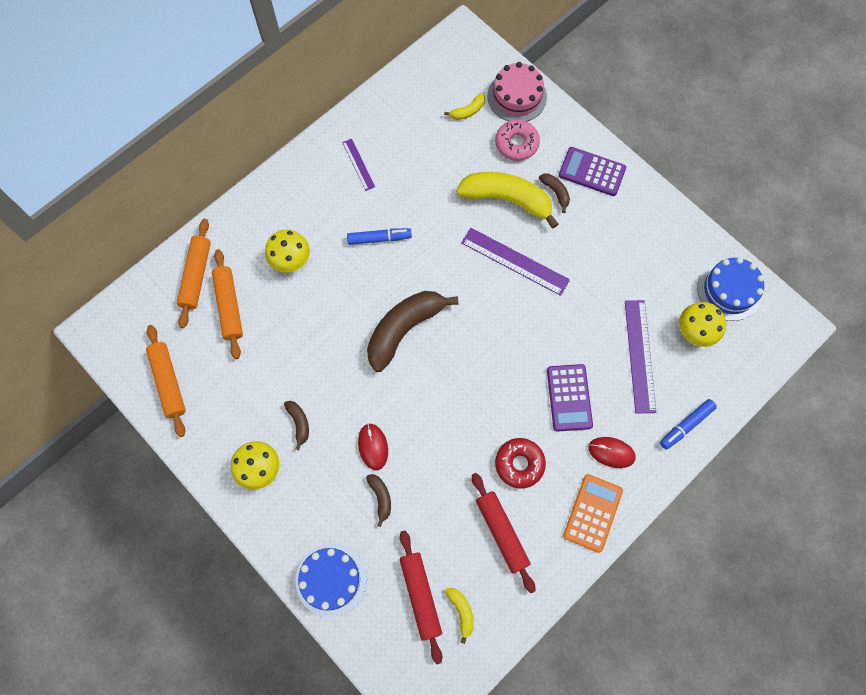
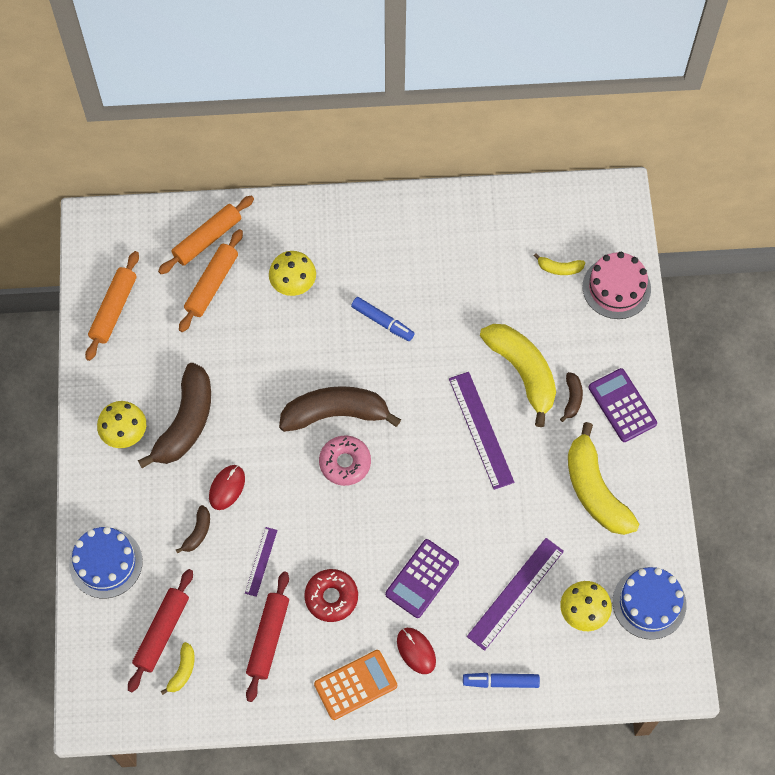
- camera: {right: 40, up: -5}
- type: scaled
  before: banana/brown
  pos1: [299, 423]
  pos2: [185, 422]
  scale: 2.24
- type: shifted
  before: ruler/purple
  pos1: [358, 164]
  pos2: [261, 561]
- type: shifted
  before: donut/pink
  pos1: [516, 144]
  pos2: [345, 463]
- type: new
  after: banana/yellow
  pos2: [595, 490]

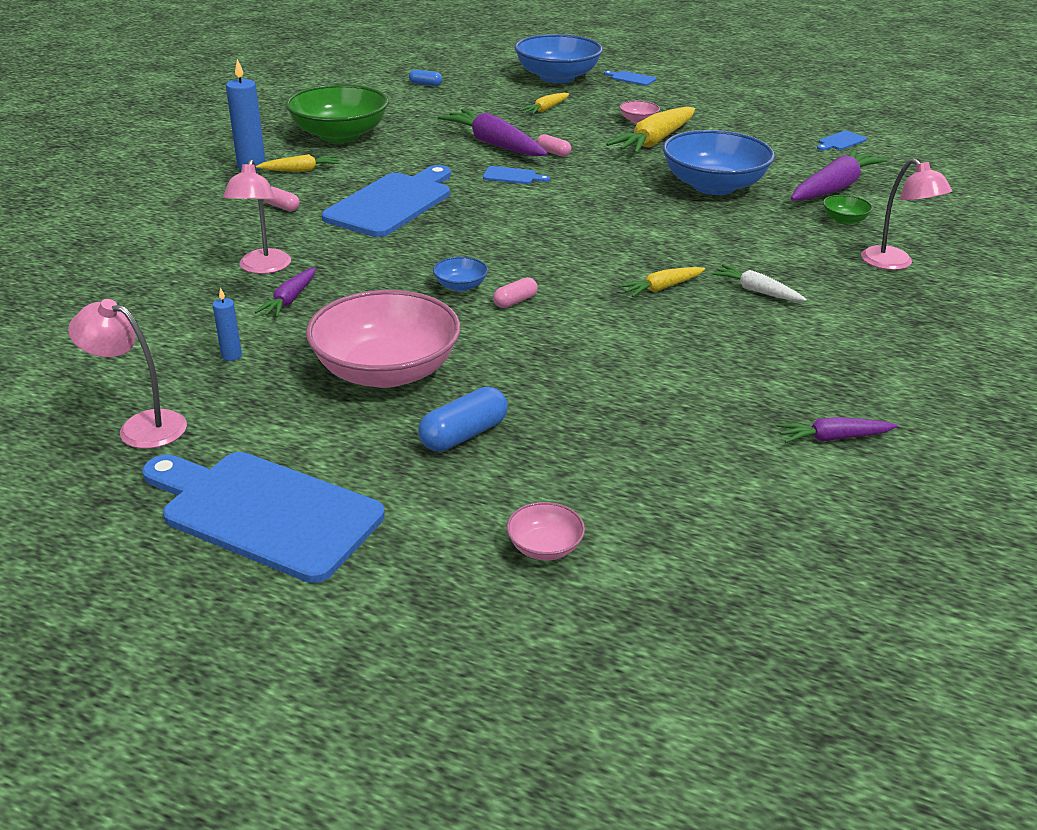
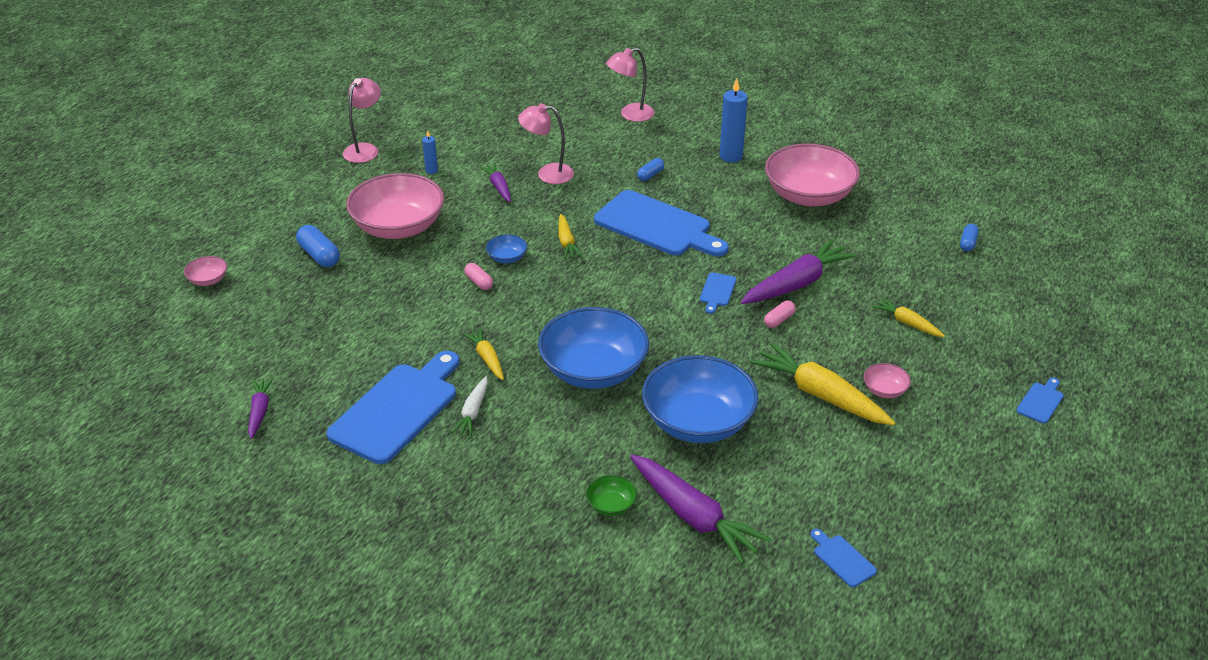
- camera: {right: 95, up: 5}
- type: shifted
  before: cutting board/blue
  pos1: [264, 512]
  pos2: [397, 409]
- type: rotated
  before: carrot/purple
  pos1: [289, 300]
  pos2: [498, 187]
  turn: 45
- type: shifted
  before: carrot/yellow
  pos1: [301, 170]
  pos2: [566, 242]
- type: repainted
  before: capsule/pink
  after: capsule/blue
  pos1: [281, 207]
  pos2: [650, 175]
- type: repainted
  before: bowl/green
  after: bowl/pink
  pos1: [340, 135]
  pos2: [809, 195]
- type: shifted
  before: bowl/blue
  pos1: [557, 77]
  pos2: [593, 370]
- type: rotated
  before: carrot/white
  pos1: [756, 291]
  pos2: [473, 412]
  turn: 150
- type: shifted
  before: lamp/pink
  pos1: [894, 263]
  pos2: [630, 115]

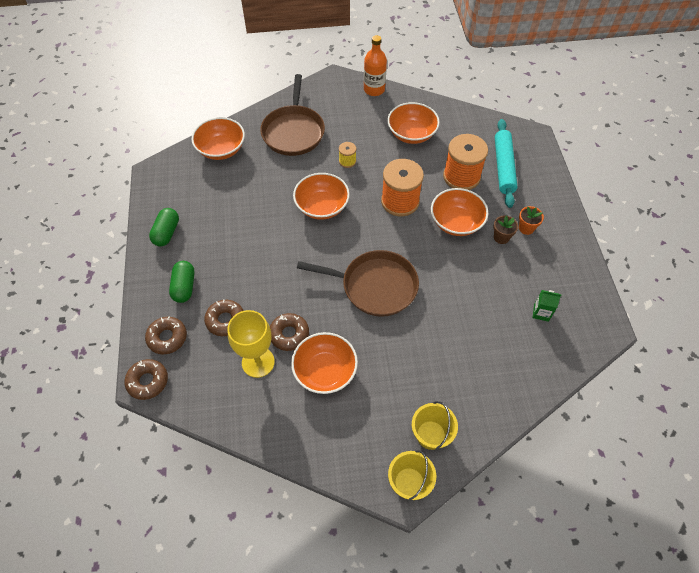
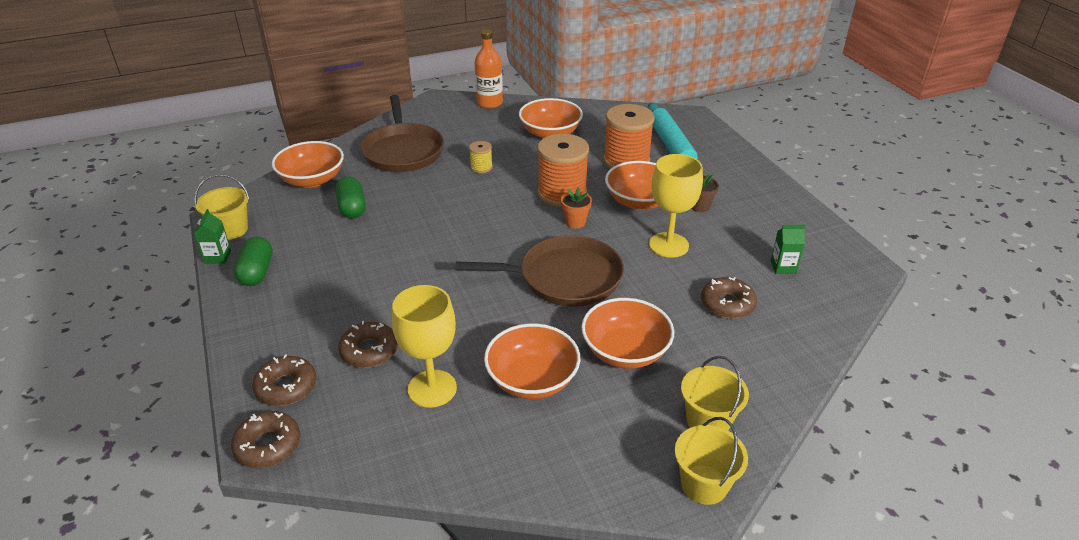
- camera: {right: -15, up: -20}
- type: shifted
  before: capsule/green
  pos1: [184, 287]
  pos2: [352, 208]
- type: shifted
  before: donut/brown
  pos1: [289, 334]
  pos2: [727, 304]
- type: shifted
  before: bowl/orange
  pos1: [322, 206]
  pos2: [625, 351]
- type: shifted
  before: flower pot/orange
  pos1: [526, 228]
  pos2: [575, 222]
- type: new
  after: bucket/yellow
  pos2: [231, 230]
- type: new
  after: carton/green
  pos2: [218, 257]
- type: new
  after: goblet/yellow
  pos2: [668, 245]

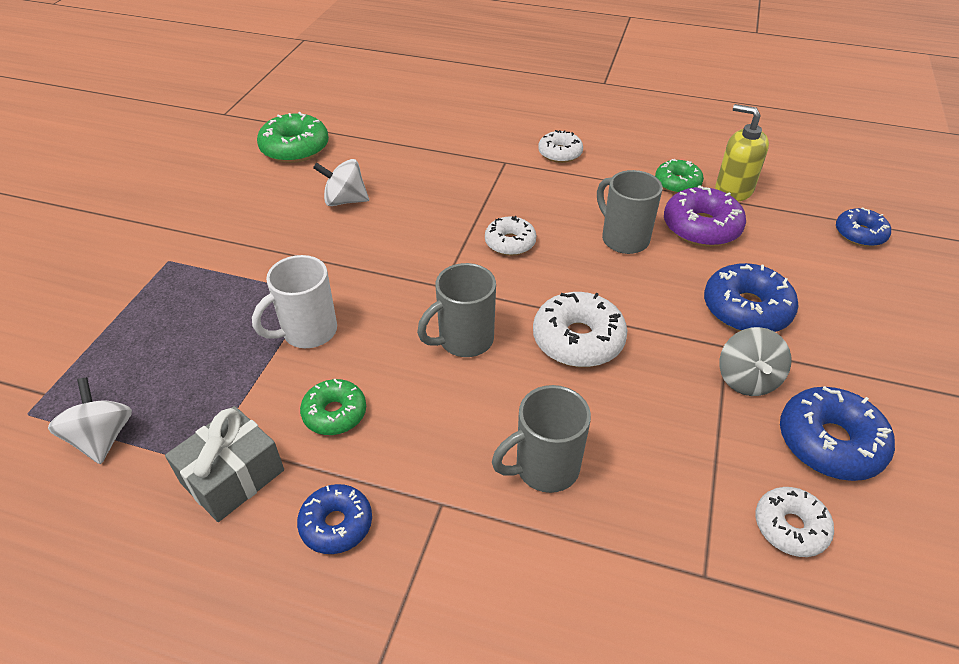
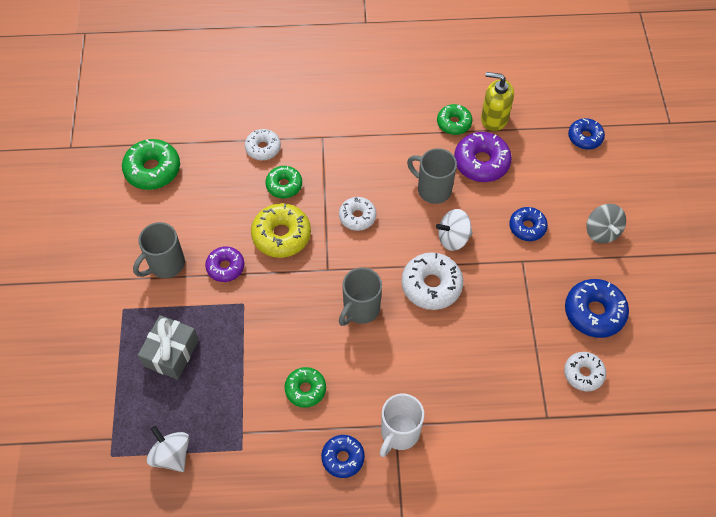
- camera: {right: -20, up: 15}
- type: shifted
  before: gift/grey
  pos1: [233, 476]
  pos2: [171, 353]
- type: shifted
  before: mug/white
  pos1: [308, 332]
  pos2: [399, 433]
- type: shifted
  before: spinning top/white
  pos1: [345, 201]
  pos2: [453, 238]
- type: shifted
  before: mug/grey
  pos1: [544, 468]
  pos2: [165, 264]
- type: shifted
  before: donut/white
  pos1: [560, 153]
  pos2: [263, 148]
- type: scaled
  before: donut/blue
  pos1: [746, 309]
  pos2: [527, 227]
  scale: 0.64
- type: shifted
  before: spinning top/grey
  pos1: [747, 379]
  pos2: [602, 232]
- type: new
  after: donut/purple
  pos2: [225, 267]
- type: new
  after: donut/yellow
  pos2: [281, 235]
- type: new
  after: donut/green
  pos2: [284, 185]

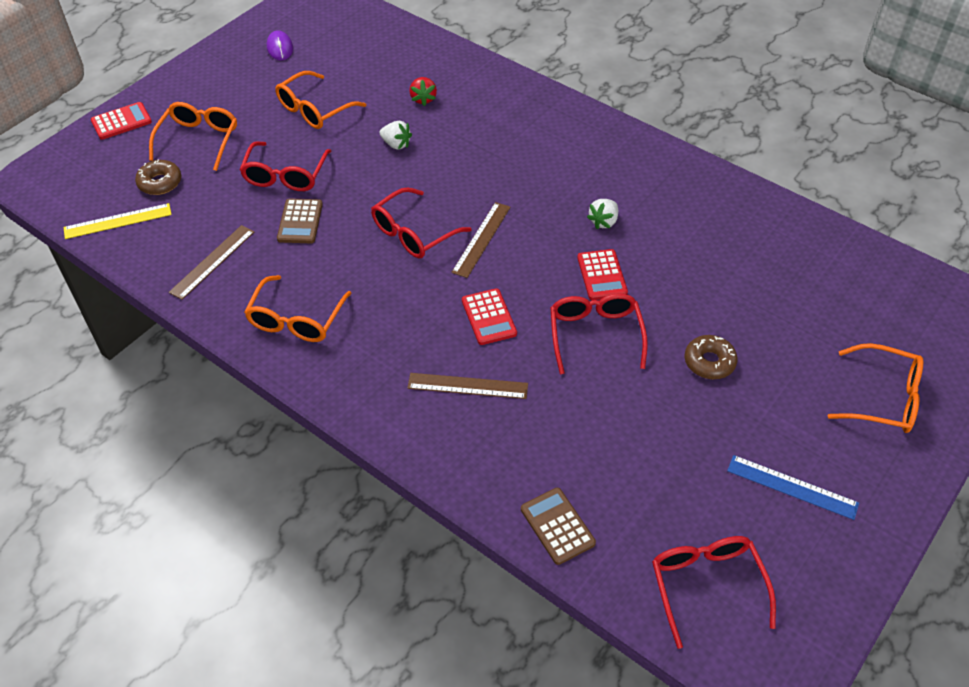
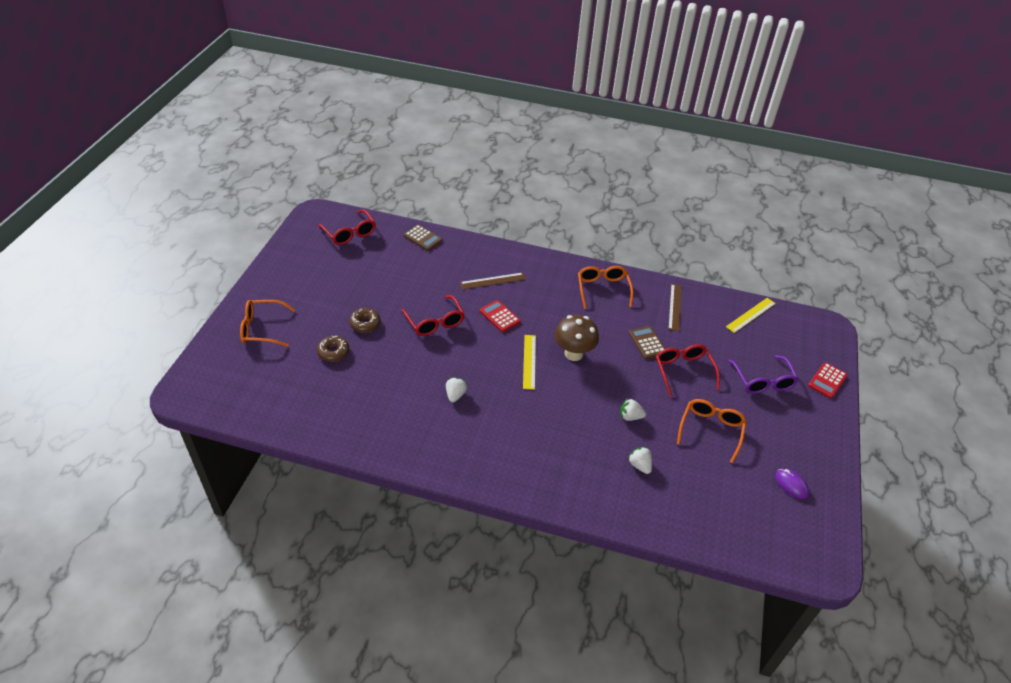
- camera: {right: 155, up: -5}
- type: shifted
  before: donut/brown
  pos1: [160, 182]
  pos2: [333, 352]
- type: repainted
  before: glasses/orange
  after: glasses/purple
  pos1: [199, 140]
  pos2: [763, 381]
- type: swapped
  before: glasses/red
  after: mushroom/brown
  pos1: [413, 233]
  pos2: [573, 354]
- type: repainted
  before: strawberry/red
  after: strawberry/white
  pos1: [423, 99]
  pos2: [639, 465]
- type: repainted
  before: ruler/brown
  after: ruler/yellow
  pos1: [482, 239]
  pos2: [529, 361]
- type: gone
  before: calculator/red
  pos1: [602, 275]
- type: gone
  before: ruler/blue
  pos1: [792, 487]

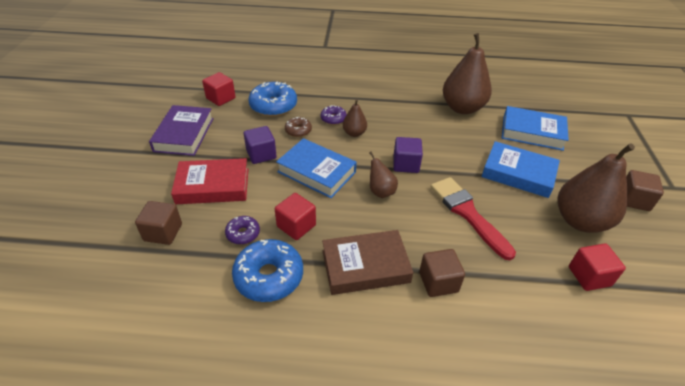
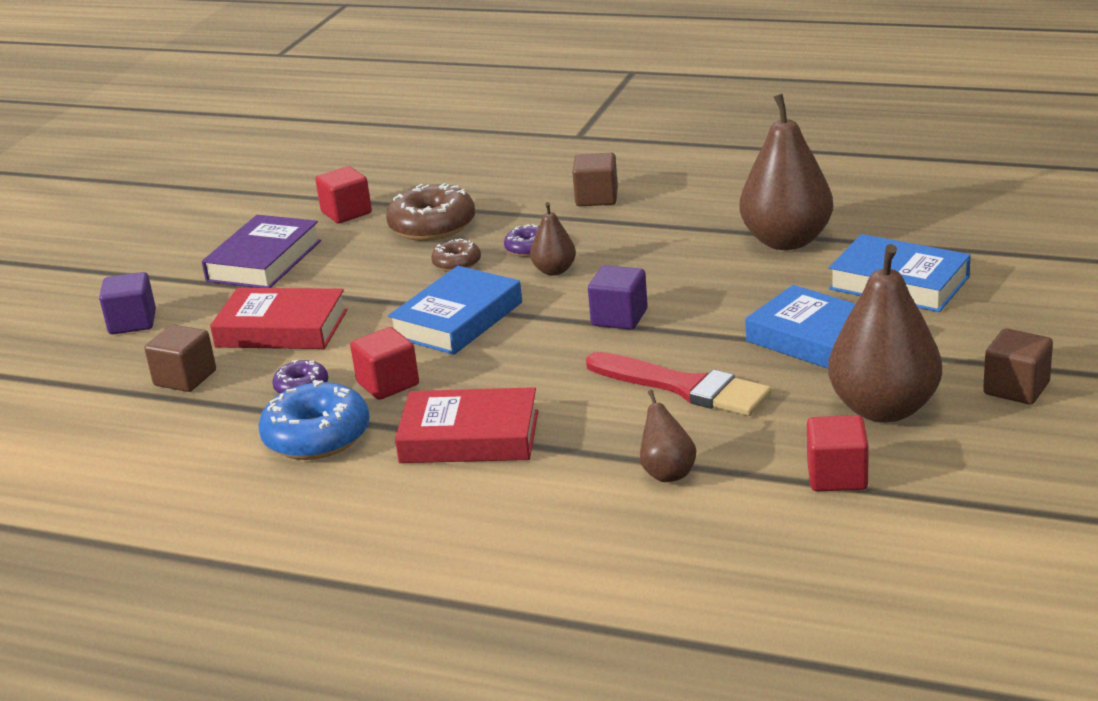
- camera: {right: 20, up: -15}
- type: shifted
  before: cube/purple
  pos1: [261, 154]
  pos2: [132, 322]
- type: repainted
  before: donut/blue
  after: donut/brown
  pos1: [273, 106]
  pos2: [432, 226]
- type: rotated
  before: book/blue
  pos1: [316, 172]
  pos2: [458, 320]
  turn: 75
- type: repainted
  before: book/brown
  after: book/red
  pos1: [365, 266]
  pos2: [469, 437]
- type: shifted
  before: pear/brown
  pos1: [381, 191]
  pos2: [667, 473]
- type: shifted
  before: cube/brown
  pos1: [438, 282]
  pos2: [596, 198]
- type: rotated
  before: brush/red
  pos1: [468, 214]
  pos2: [684, 387]
  turn: 135

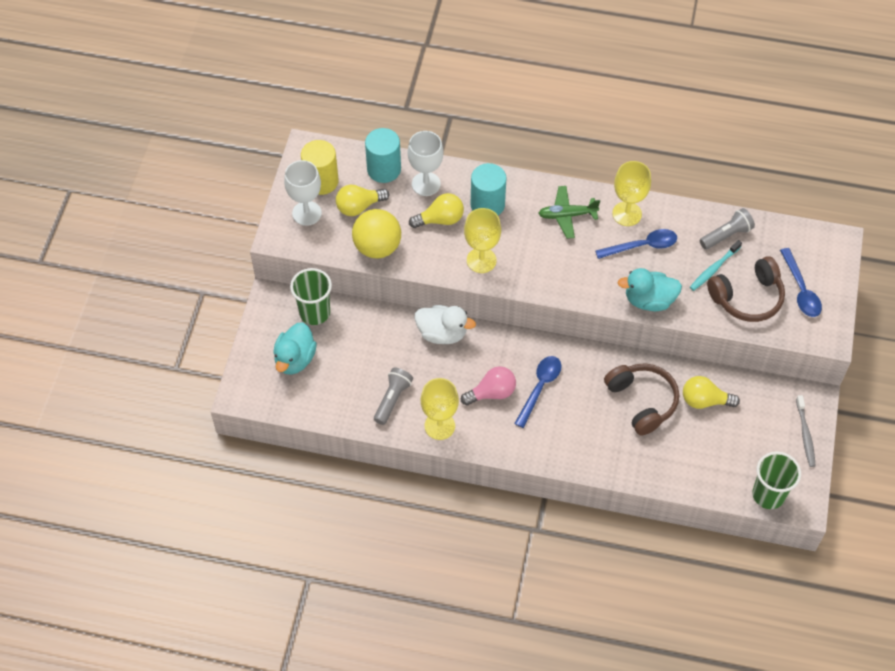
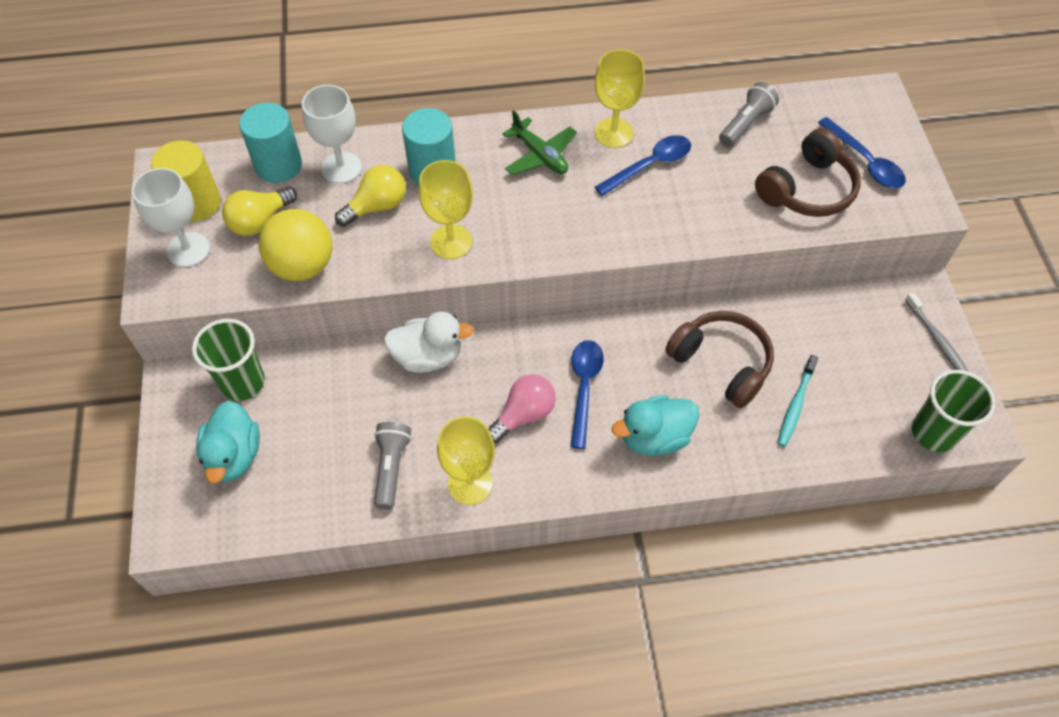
- camera: {right: -20, up: 0}
- type: rotated
  before: plane/green
  pos1: [567, 215]
  pos2: [540, 155]
  turn: -105
- type: shifted
  before: duck/turquoise
  pos1: [649, 300]
  pos2: [654, 437]
- type: gone
  before: light bulb/yellow
  pos1: [704, 400]
- type: shifted
  before: toothbrush/turquoise
  pos1: [714, 268]
  pos2: [795, 405]

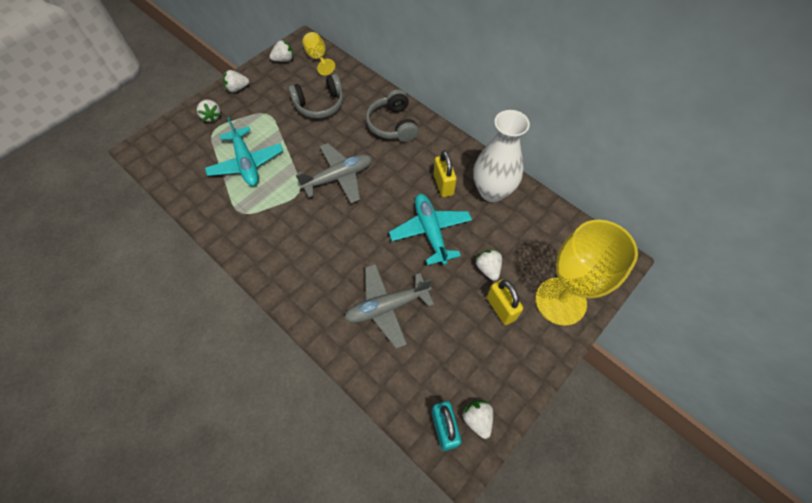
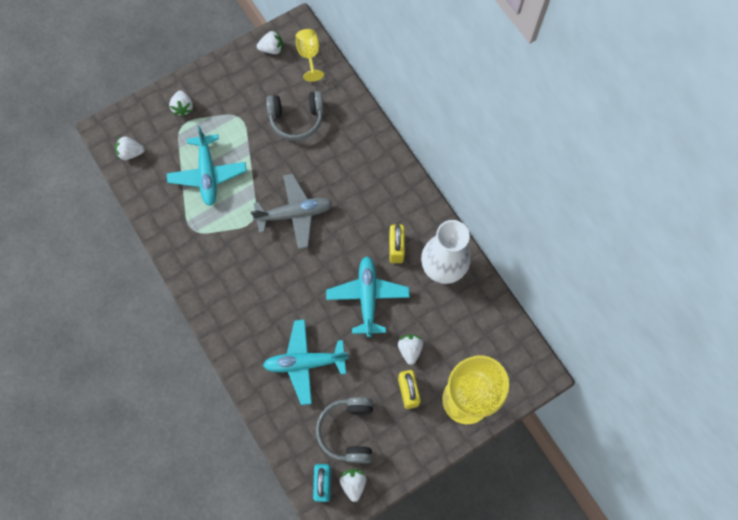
- camera: {right: 15, up: 10}
- type: shifted
  before: strawberry/white
  pos1: [237, 88]
  pos2: [131, 153]
- type: repainted
  before: plane/grey
  after: plane/turquoise
  pos1: [387, 307]
  pos2: [305, 362]
- type: shifted
  before: headphones/grey
  pos1: [393, 125]
  pos2: [348, 431]

